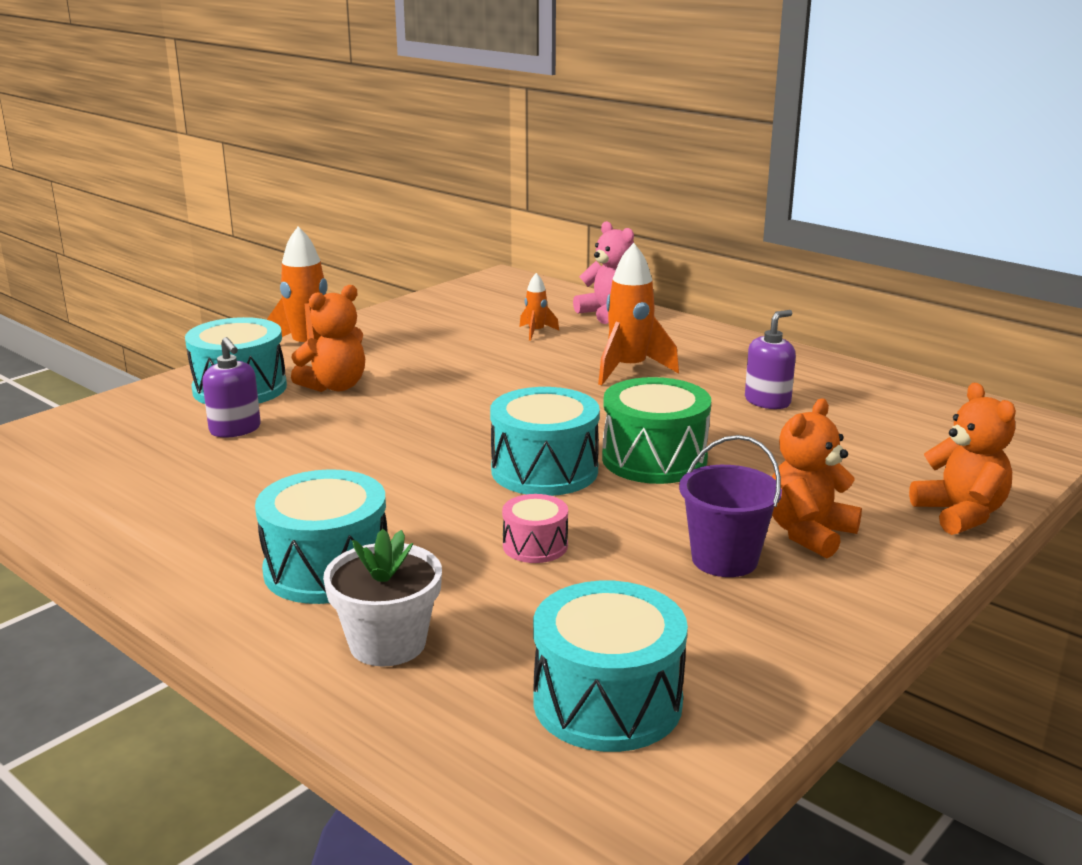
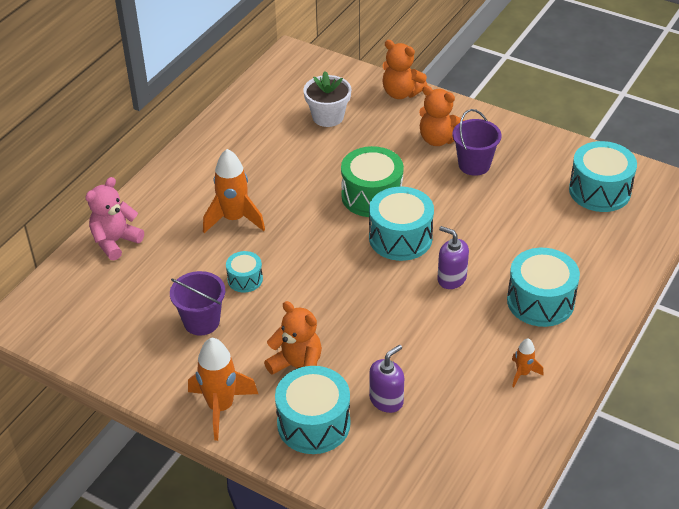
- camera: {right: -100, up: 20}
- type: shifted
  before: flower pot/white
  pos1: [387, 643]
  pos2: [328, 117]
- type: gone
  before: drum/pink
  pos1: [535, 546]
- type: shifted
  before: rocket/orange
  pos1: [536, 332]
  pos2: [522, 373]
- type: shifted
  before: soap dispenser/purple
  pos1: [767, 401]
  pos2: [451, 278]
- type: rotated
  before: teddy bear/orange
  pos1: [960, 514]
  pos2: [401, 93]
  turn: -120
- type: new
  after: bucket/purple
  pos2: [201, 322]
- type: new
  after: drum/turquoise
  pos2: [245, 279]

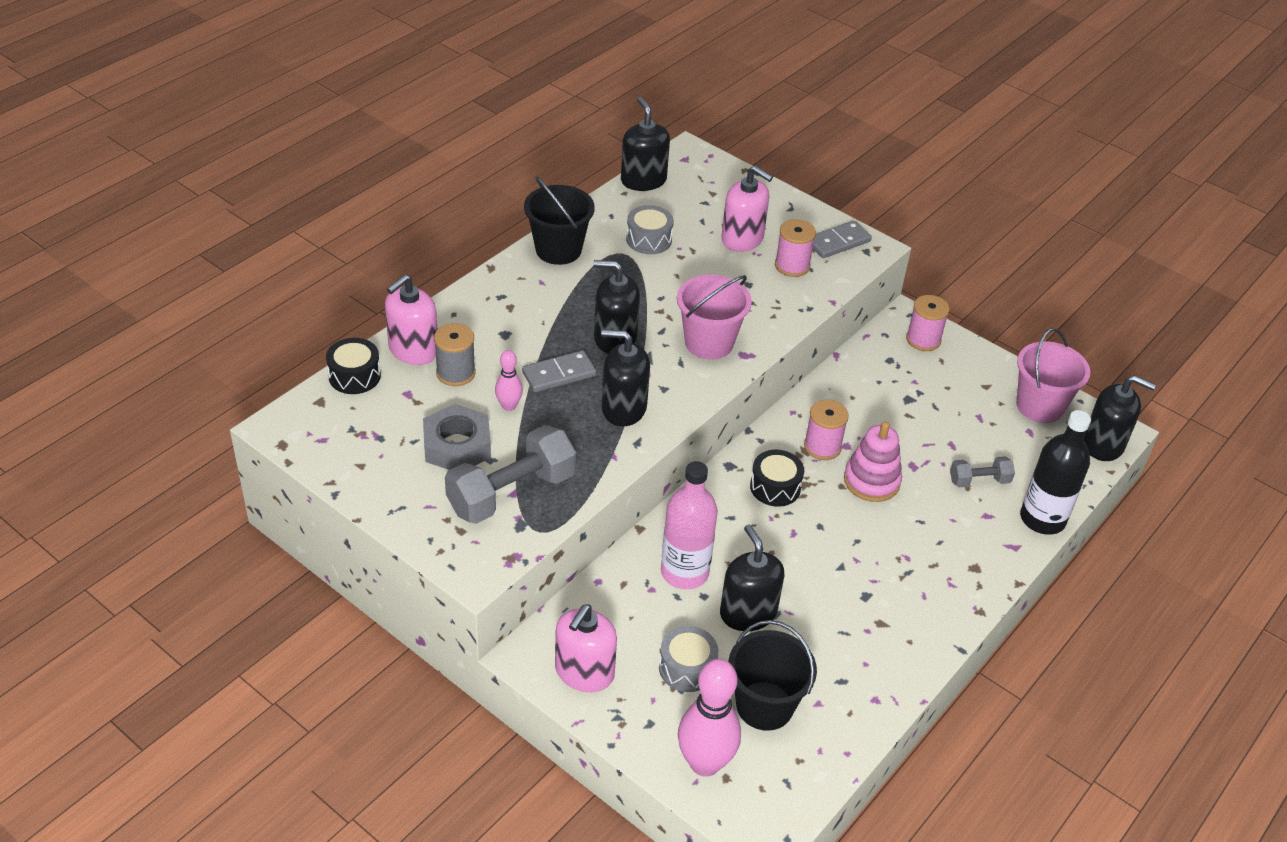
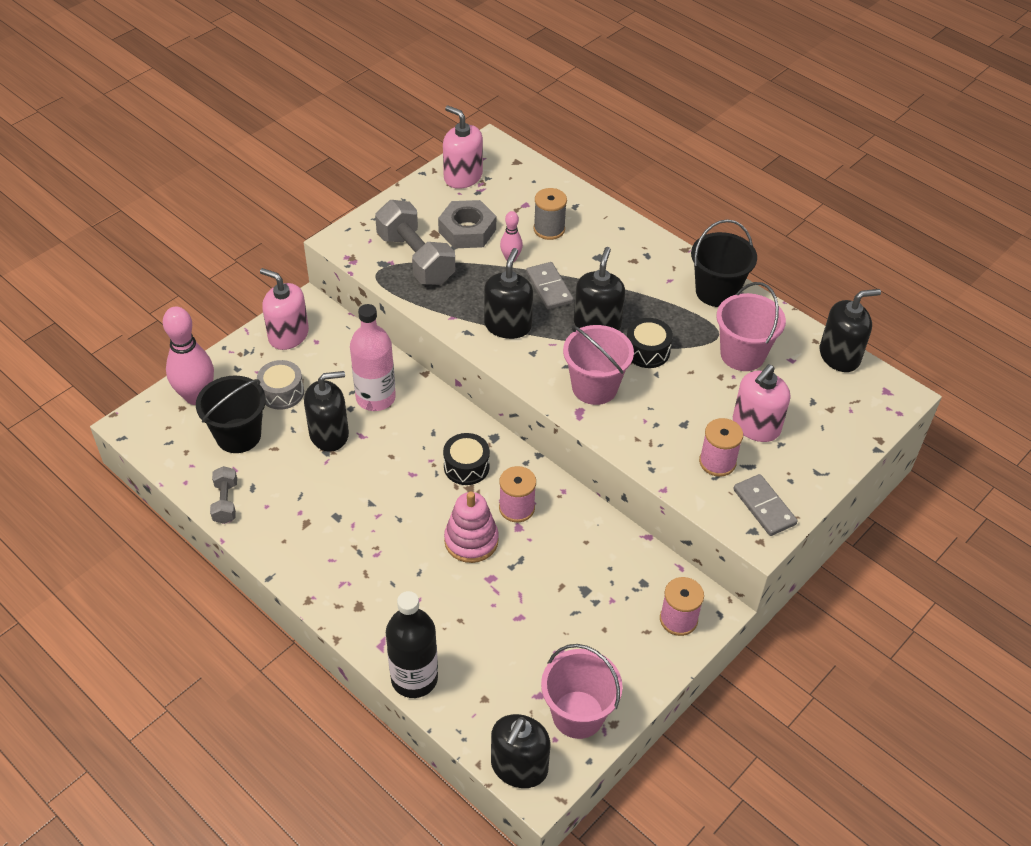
- camera: {right: 95, up: 5}
- type: shifted
  before: drum/black
  pos1: [354, 376]
  pos2: [647, 351]
- type: shifted
  before: soap dispenser/pink
  pos1: [413, 350]
  pos2: [463, 177]
- type: swapped
  before: drum/grey
  after: bucket/pink
  pos1: [649, 239]
  pos2: [742, 354]
- type: shifted
  before: dumbbell/grey
  pos1: [979, 481]
  pos2: [225, 502]

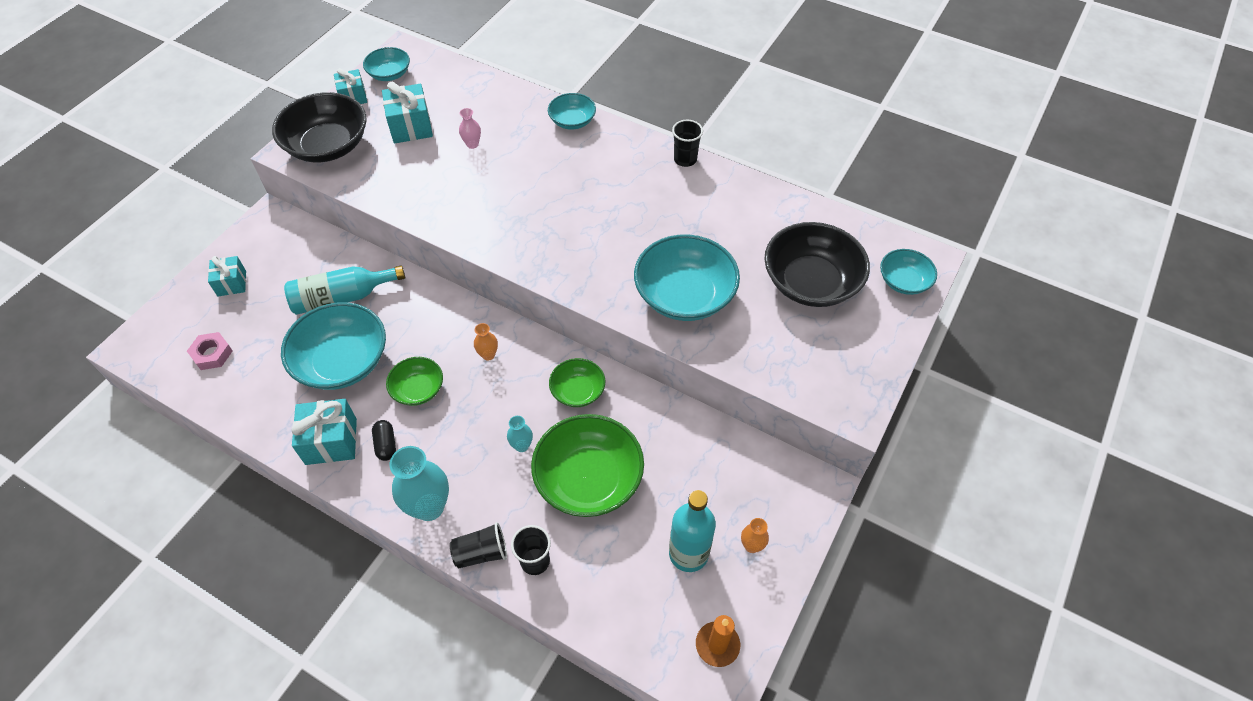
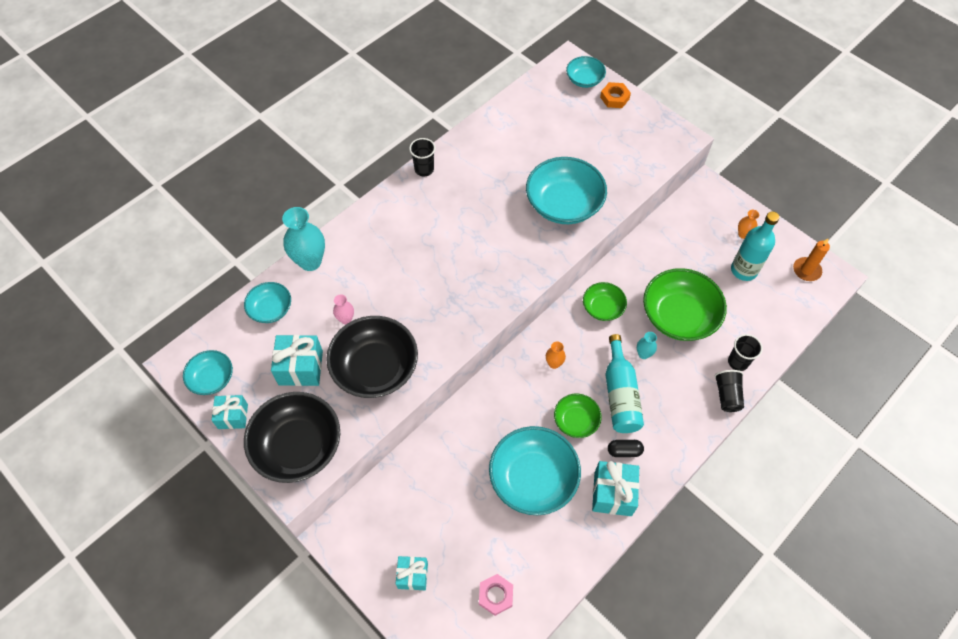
- camera: {right: -75, up: 5}
- type: shifted
  before: bottle/turquoise
  pos1: [342, 297]
  pos2: [620, 394]
- type: shifted
  before: vase/turquoise
  pos1: [429, 507]
  pos2: [310, 261]
- type: shifted
  before: bowl/turquoise
  pos1: [572, 121]
  pos2: [271, 309]
- type: shifted
  before: bowl/black
  pos1: [810, 282]
  pos2: [375, 368]
- type: new
  after: nut/orange
  pos2: [614, 98]

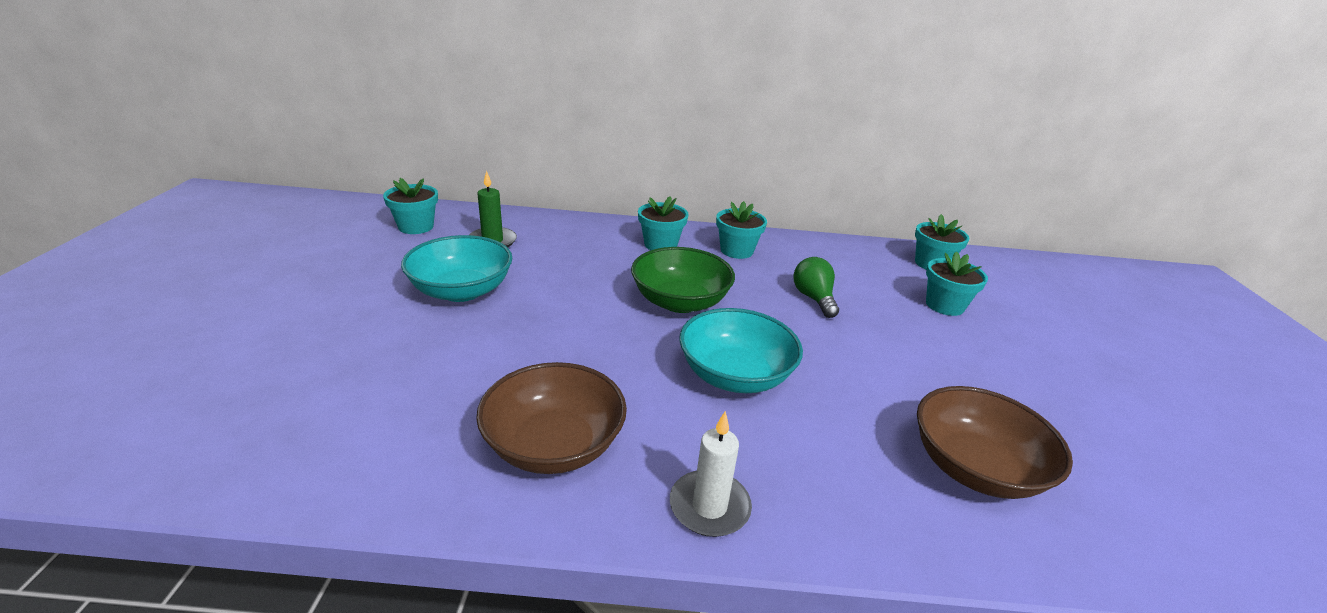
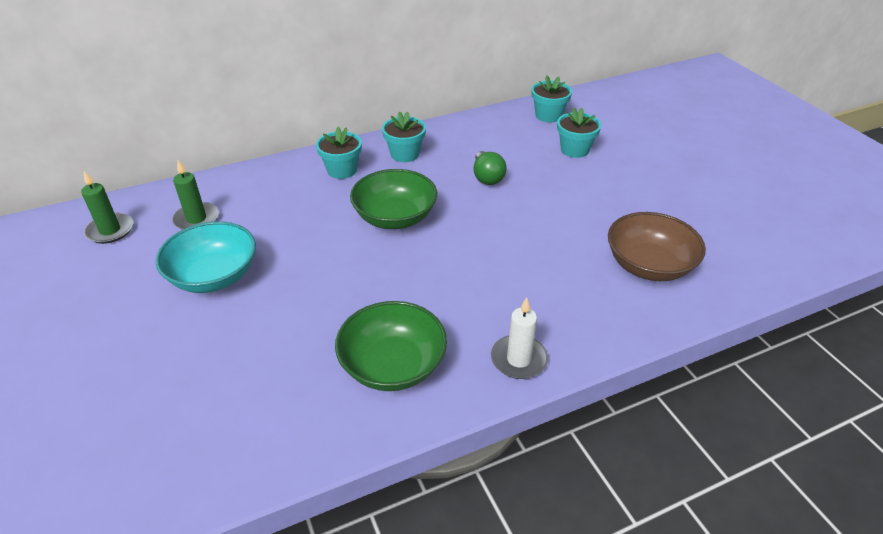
- camera: {right: -25, up: 10}
- type: swapped
  before: flower pot/turquoise
  after: candle/green
  pos1: [416, 227]
  pos2: [110, 230]
- type: repainted
  before: bowl/brown
  after: bowl/green
  pos1: [554, 445]
  pos2: [393, 365]
- type: gone
  before: bowl/turquoise
  pos1: [735, 375]
- type: rotated
  before: light bulb/green
  pos1: [813, 298]
  pos2: [487, 177]
  turn: -150

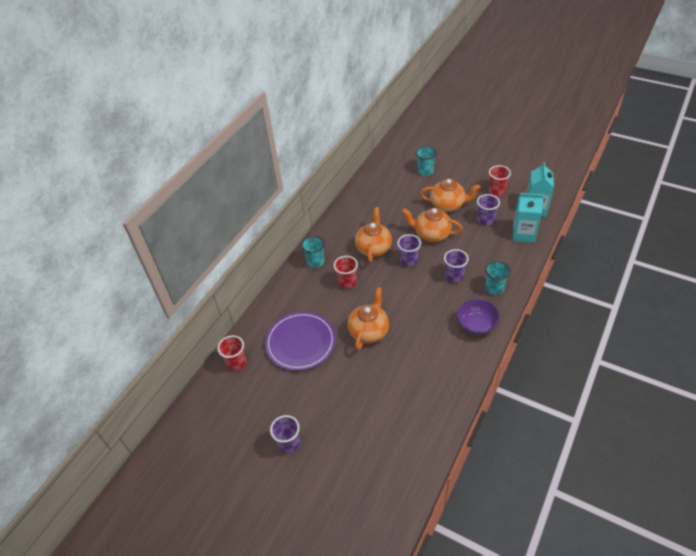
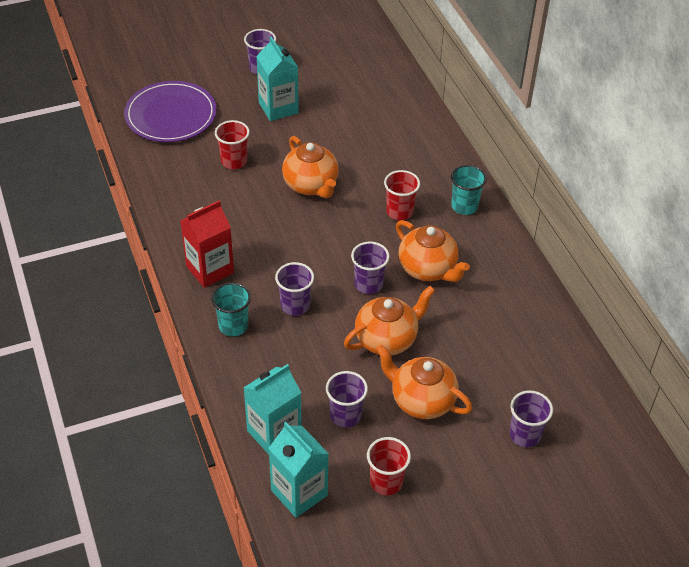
- camera: {right: 125, up: 0}
- type: shifted
  before: cup/red
  pos1: [236, 363]
  pos2: [234, 161]
- type: shifted
  before: plate/purple
  pos1: [300, 342]
  pos2: [171, 115]
- type: repainted
  before: cup/turquoise
  after: cup/purple
  pos1: [425, 171]
  pos2: [525, 435]
- type: rotated
  before: teapot/orange
  pos1: [448, 205]
  pos2: [421, 400]
  turn: 75
- type: swapped
  before: bowl/purple
  after: carton/red
  pos1: [476, 325]
  pos2: [210, 269]
- type: new
  after: carton/turquoise
  pos2: [278, 108]

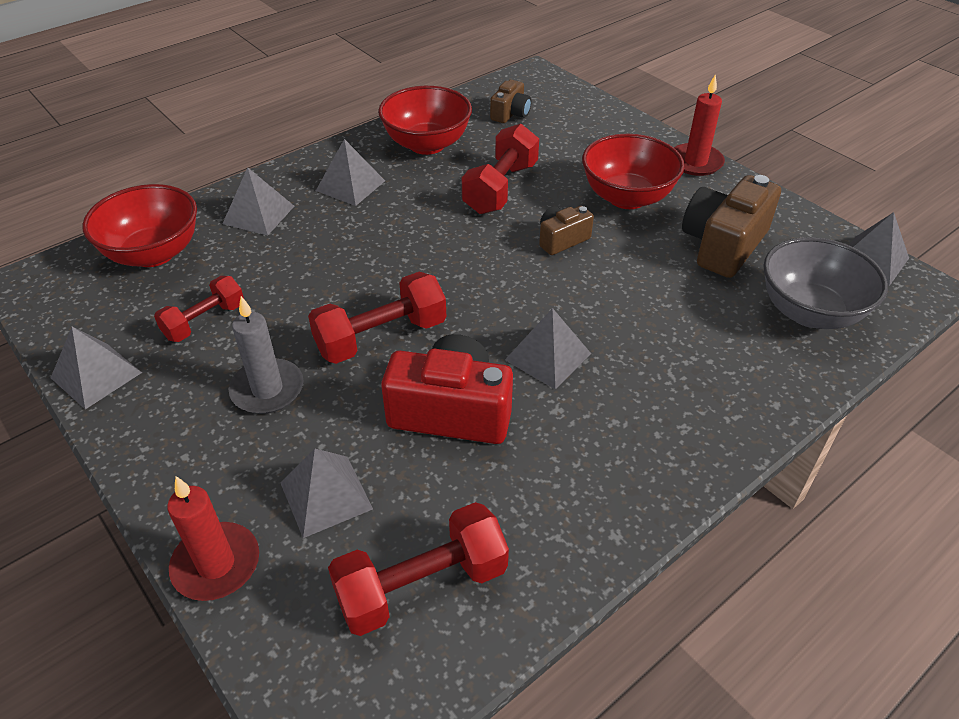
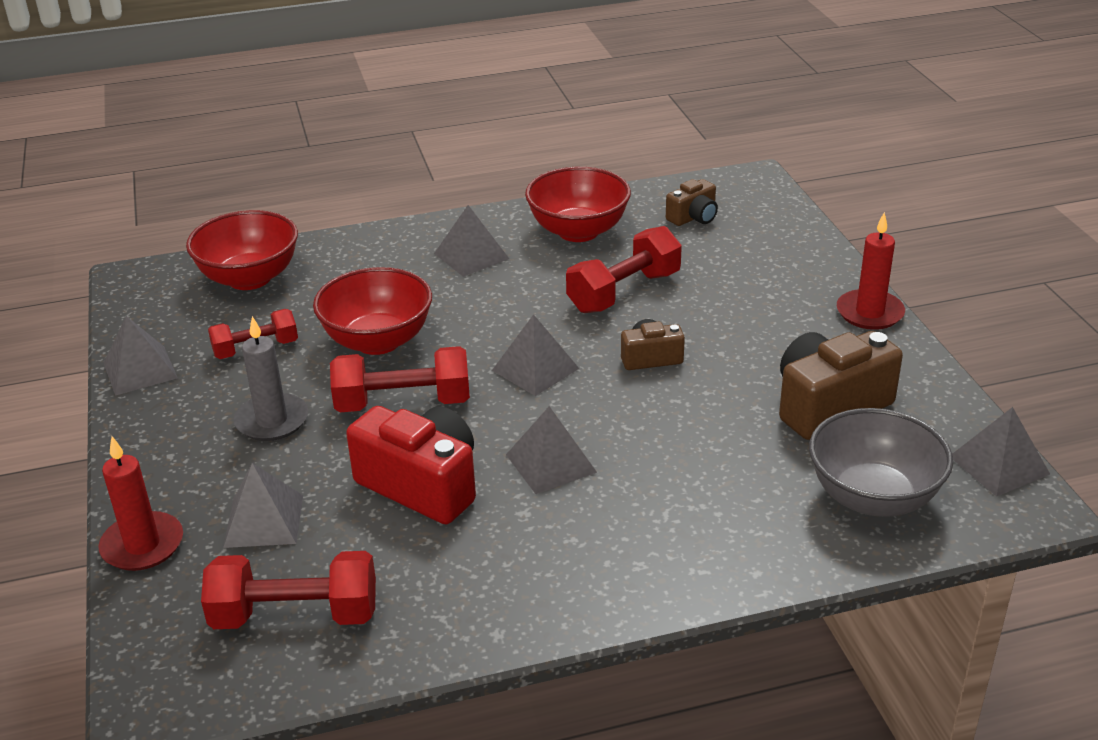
- camera: {right: 25, up: -10}
- type: shifted
  before: pyramid/grey
  pos1: [259, 214]
  pos2: [535, 369]
- type: shifted
  before: bowl/red
  pos1: [627, 197]
  pos2: [378, 341]

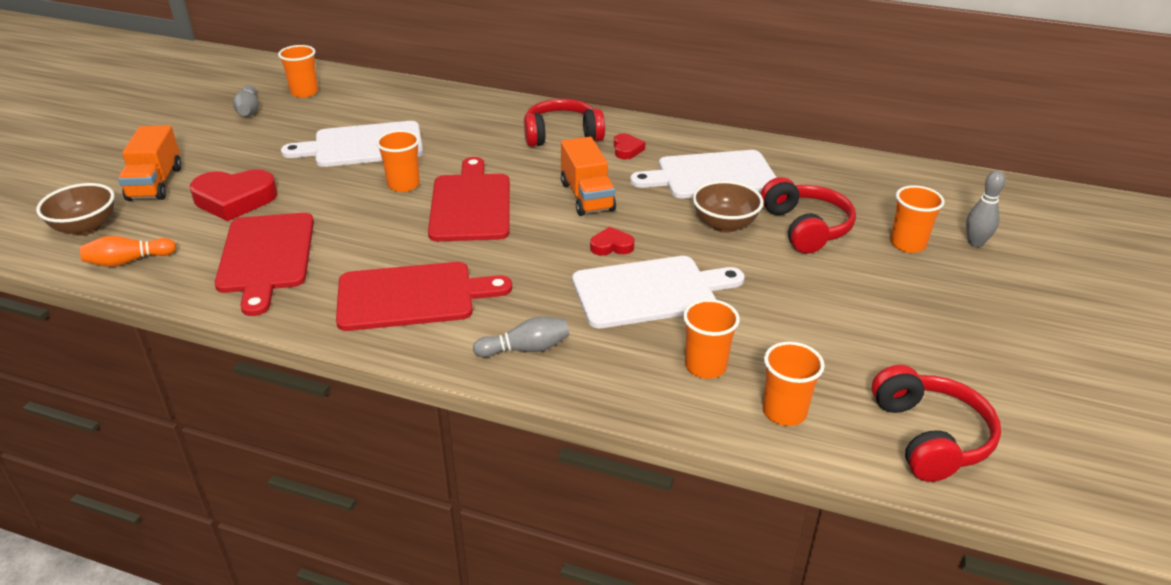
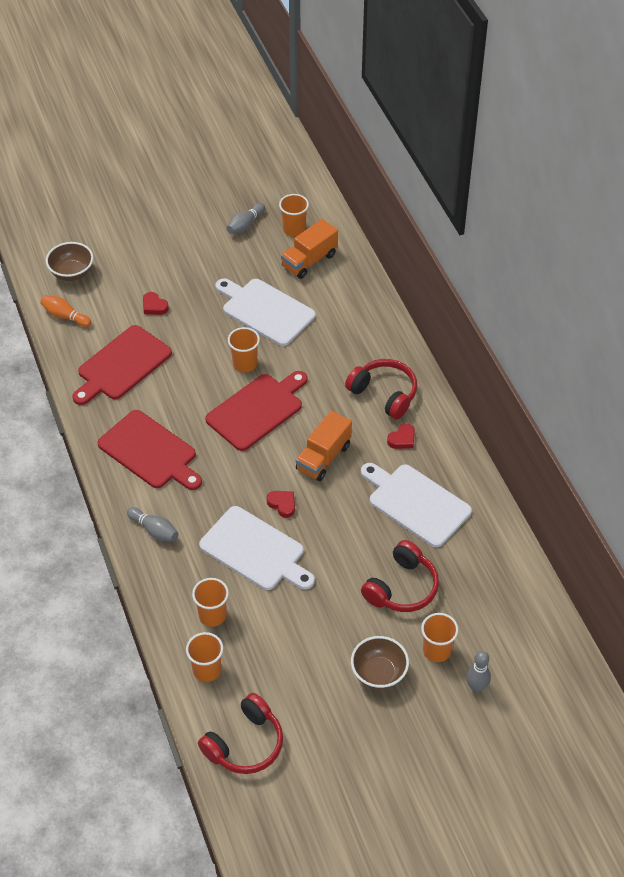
- camera: {right: 50, up: 15}
- type: shifted
  before: truck/orange
  pos1: [155, 183]
  pos2: [309, 260]
- type: scaled
  before: heart/red
  pos1: [234, 200]
  pos2: [154, 306]
  scale: 0.51
- type: shifted
  before: bowl/brown
  pos1: [724, 225]
  pos2: [379, 673]

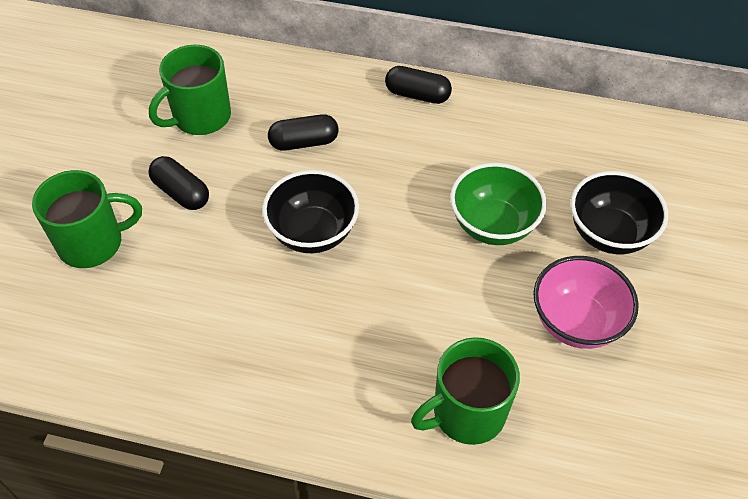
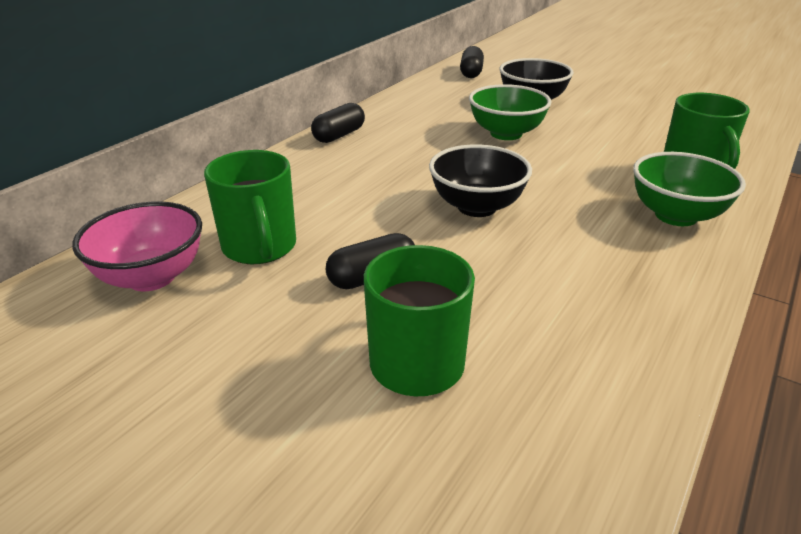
- camera: {right: -70, up: -20}
- type: shifted
  before: capsule/black
  pos1: [304, 142]
  pos2: [471, 72]
- type: shifted
  before: bowl/pink
  pos1: [576, 322]
  pos2: [151, 277]
- type: new
  after: bowl/green
  pos2: [675, 216]

